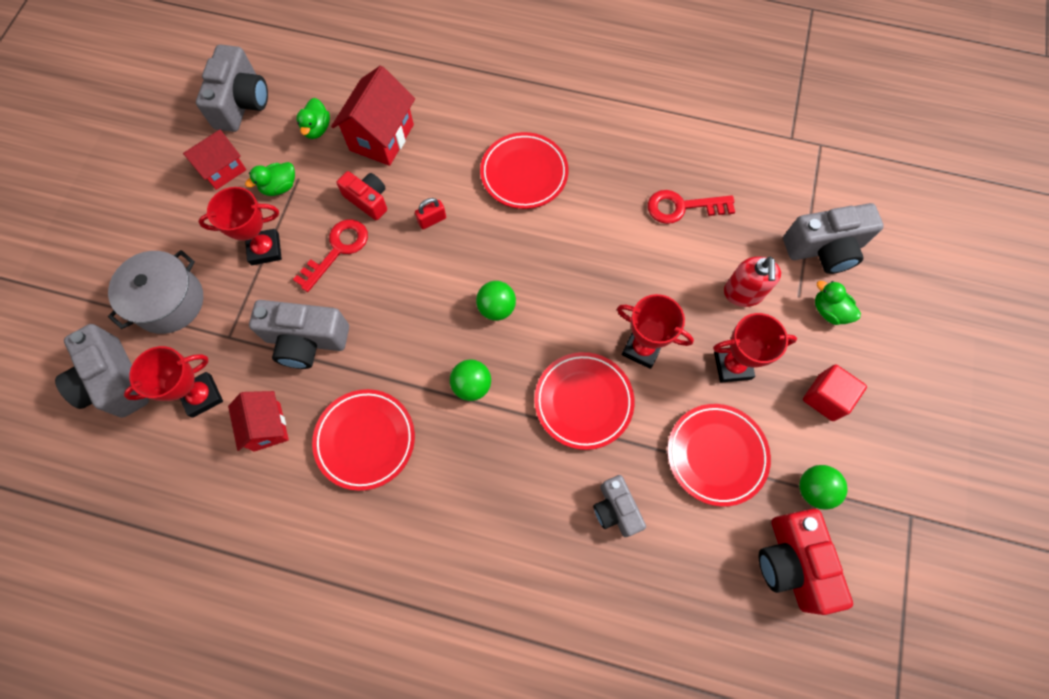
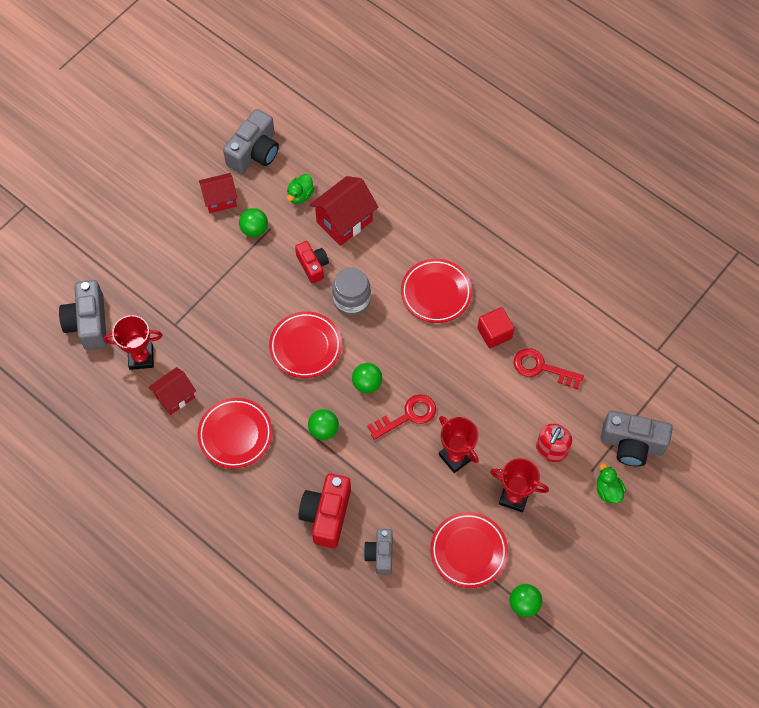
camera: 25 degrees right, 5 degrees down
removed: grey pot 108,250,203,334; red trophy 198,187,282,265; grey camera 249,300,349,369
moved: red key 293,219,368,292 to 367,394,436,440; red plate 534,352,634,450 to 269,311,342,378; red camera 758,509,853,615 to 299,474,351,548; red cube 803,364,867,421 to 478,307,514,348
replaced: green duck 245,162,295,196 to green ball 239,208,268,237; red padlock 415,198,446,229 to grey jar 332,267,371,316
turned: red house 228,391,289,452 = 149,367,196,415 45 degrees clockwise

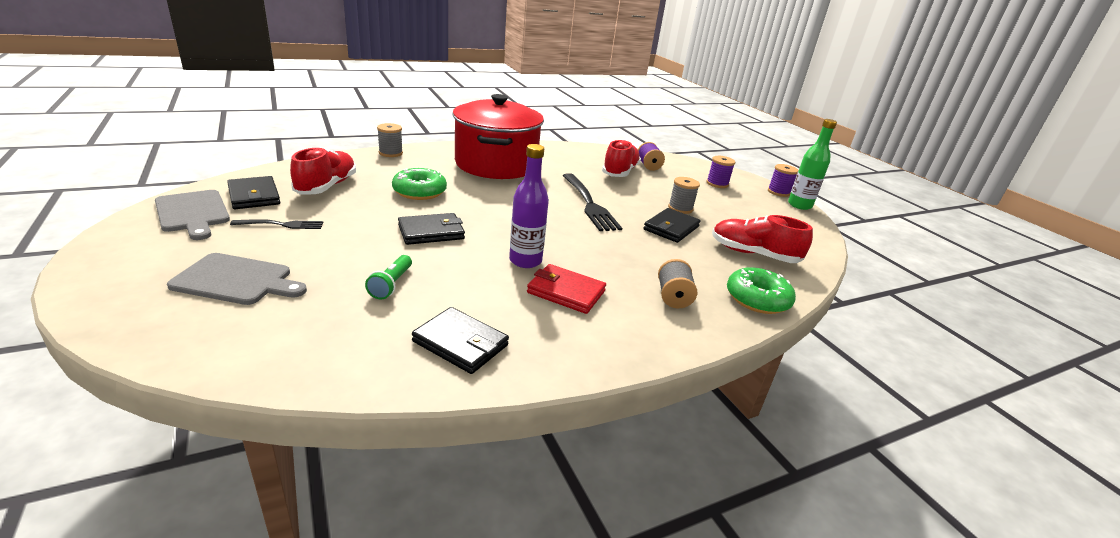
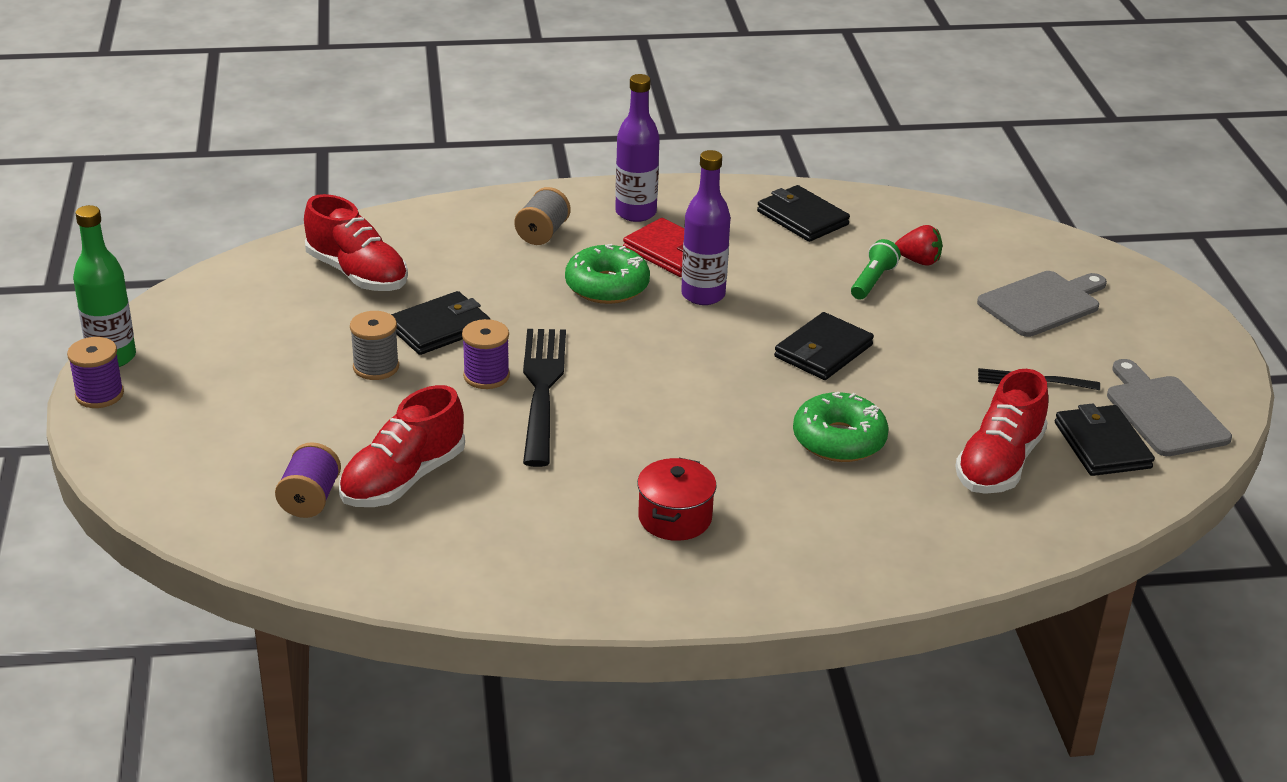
camera: 160 degrees left, 5 degrees up
removed: grey spool 377,123,403,157
added: purple bottle 615,74,660,222; red strawberry 895,225,943,266
moved: purple spool 706,156,735,188 to 462,319,510,389; green donut 727,267,796,314 to 565,244,650,304
turned: grey cutting board 167,253,307,305 = 977,271,1107,337 120 degrees clockwise; black wallet 398,213,465,245 = 774,312,874,380 45 degrees counterclockwise
resized: red pot 452,94,544,179 = 637,458,716,541 x0.41

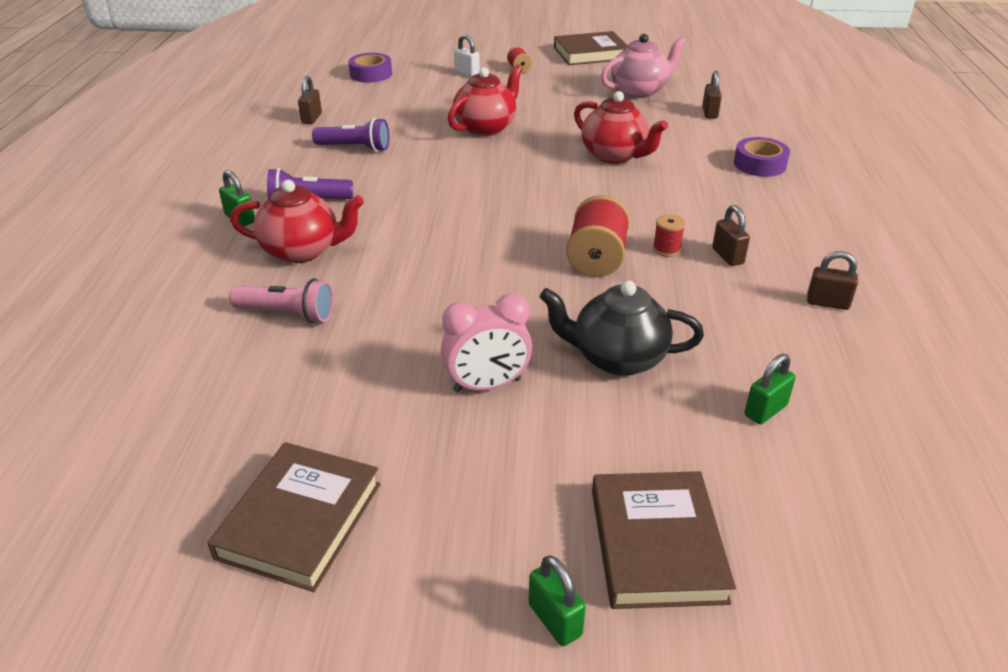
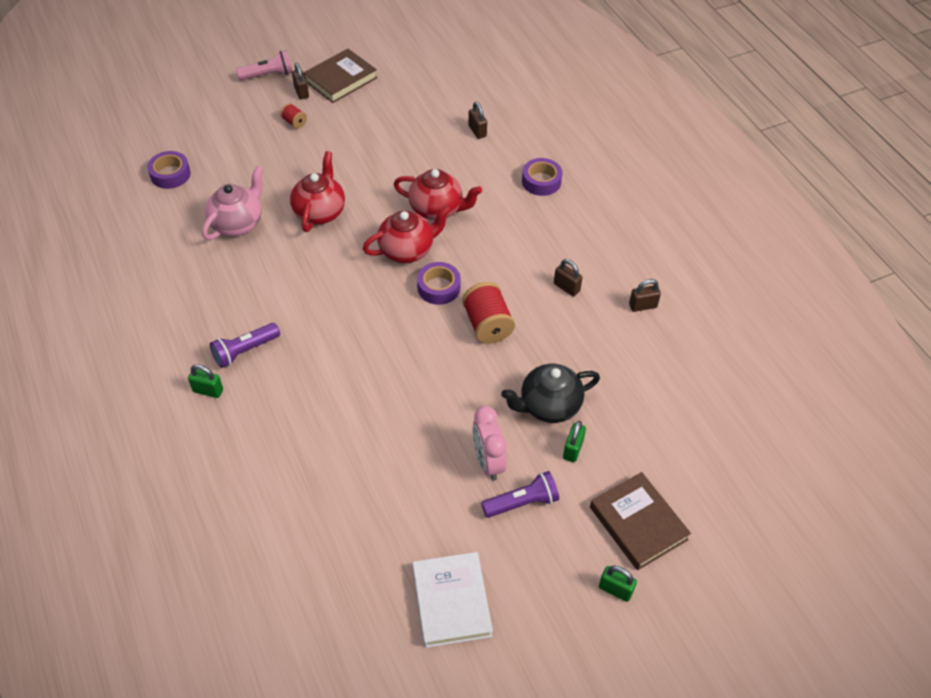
camera: 30 degrees left, 15 degrees up
removed: white padlock 454,34,480,77; red spool 653,214,685,257
added: purple tape 417,262,461,305
moved: pink flashlight 229,279,334,323 to 236,50,293,81; red teapot 230,180,364,263 to 363,205,451,263; brown padlock 298,76,322,124 to 292,63,309,100; purple flashlight 312,118,389,152 to 481,471,559,518; pink teapot 601,34,686,98 to 202,166,263,240; green padlock 745,354,796,424 to 563,421,586,462
recoloured: brown book 207,442,380,592 to white book 412,552,493,648
turned: pink clock 441,293,532,393 = 473,406,507,481 120 degrees clockwise

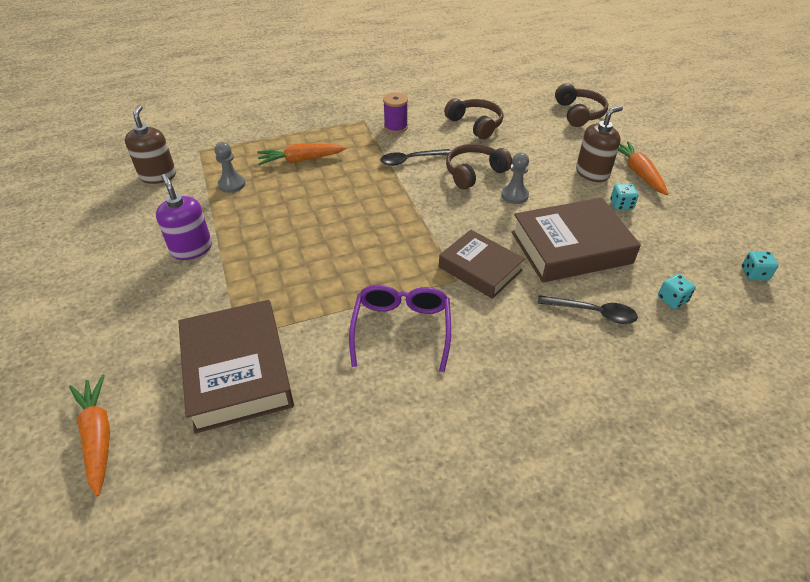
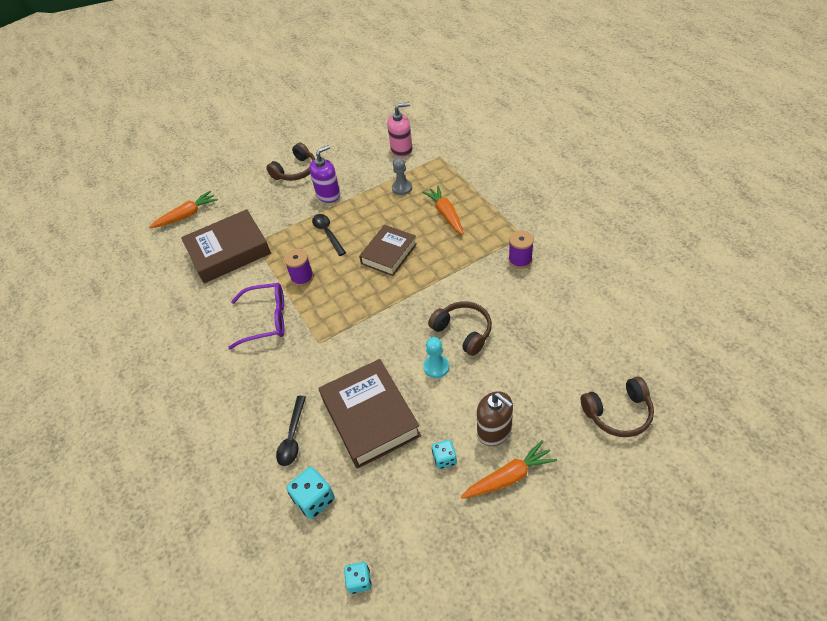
camera: 85 degrees right, 5 degrees up
added: purple spool 284,249,314,286
moved: black spoon 380,149,451,166 to 312,214,346,256; brown book 439,230,525,299 to 359,225,417,276; brown headphones 444,98,504,139 to 266,143,315,181
recoloured: brown soap dispenser 125,105,176,184 to pink soap dispenser 387,102,413,157; grey pawn 501,153,529,204 to turquoise pawn 423,337,449,378
resized: turquoise dice 658,274,696,309 = 287,467,335,519 x1.58

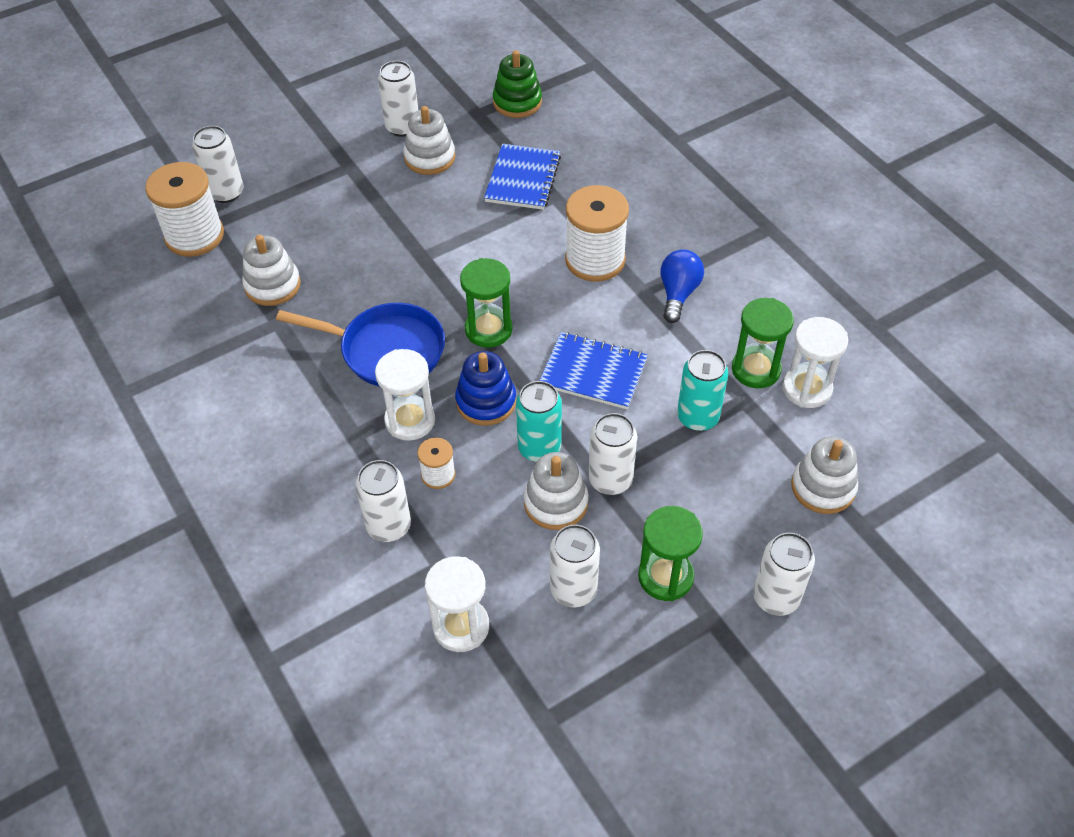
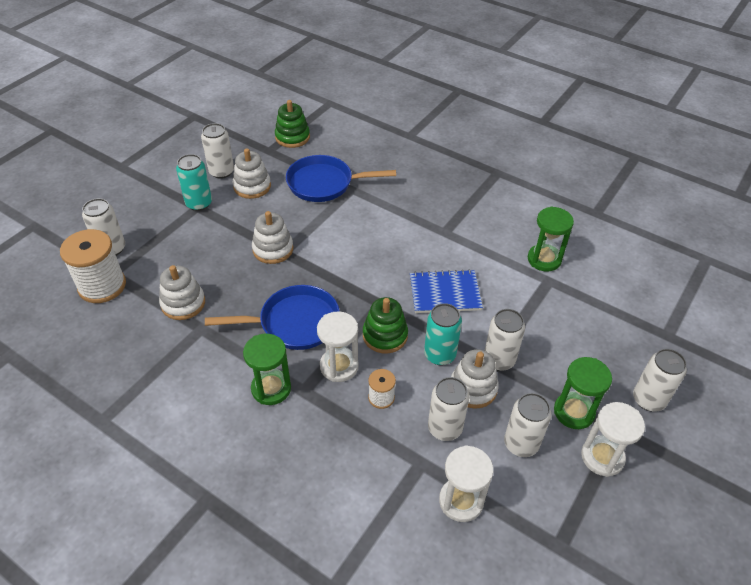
camera: 25 degrees left, 5 degrees down
removed: white spool 565,185,629,282; blue light bulb 660,249,704,323
moved: white can 355,460,411,542 to 428,377,469,441; green hourglass 460,258,513,348 to 243,334,291,405; turquoise can 677,350,728,431 to 176,154,212,211; white hourglass 782,317,848,408 to 581,402,645,477; white stacking toy 791,436,858,514 to 252,211,293,264
replaced: blue notebook 484,144,561,210 to blue pan 286,155,396,202
recoloured: blue stacking toy 455,351,516,426 to green stacking toy 363,297,408,354

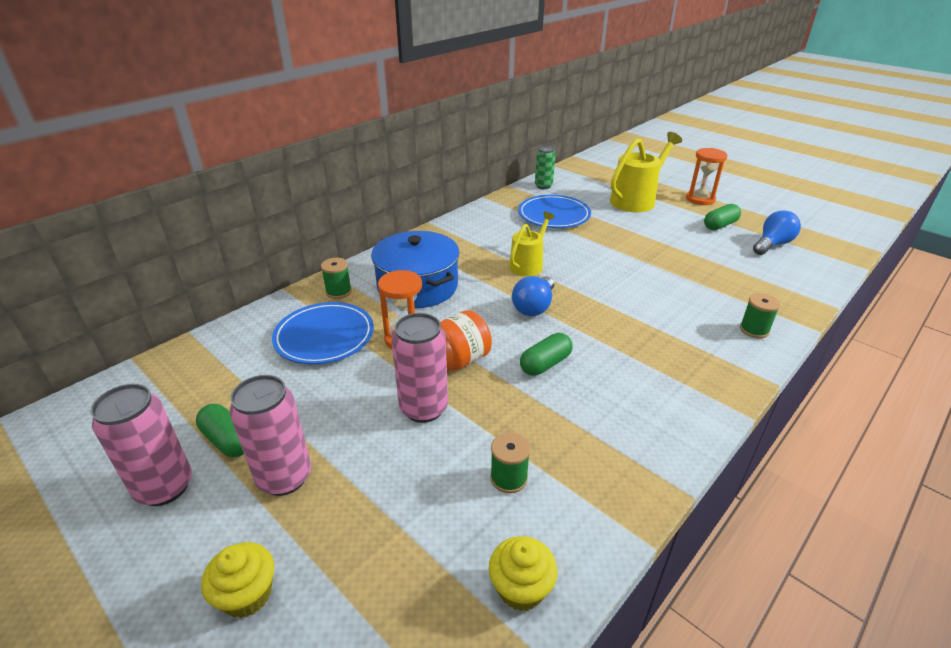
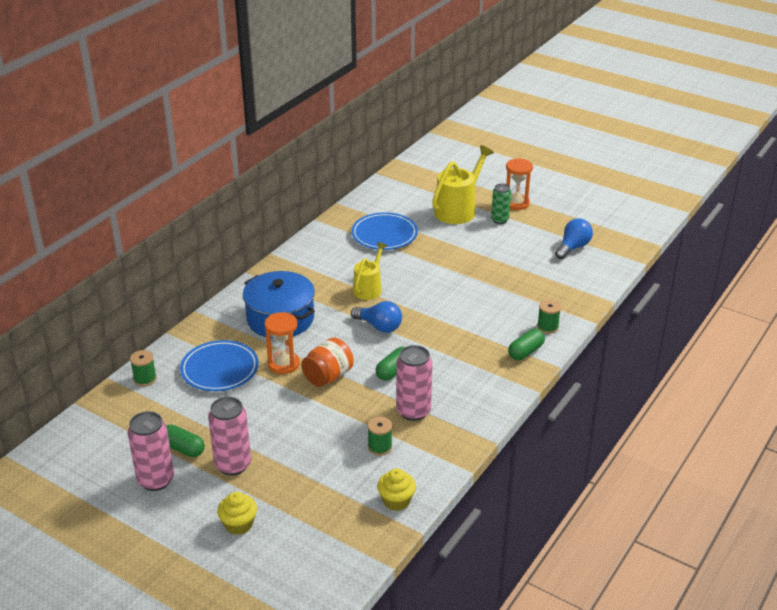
camera: 10 degrees left, 0 degrees up
moved: green spool 321,258,352,299 to 130,350,157,386; pink can 392,313,448,423 to 396,345,433,421; green can 535,146,555,189 to 491,184,511,224; green capsule 704,204,741,230 to 508,329,545,360
turned: blue light bulb 512,276,554,316 = 351,301,402,333 75 degrees counterclockwise

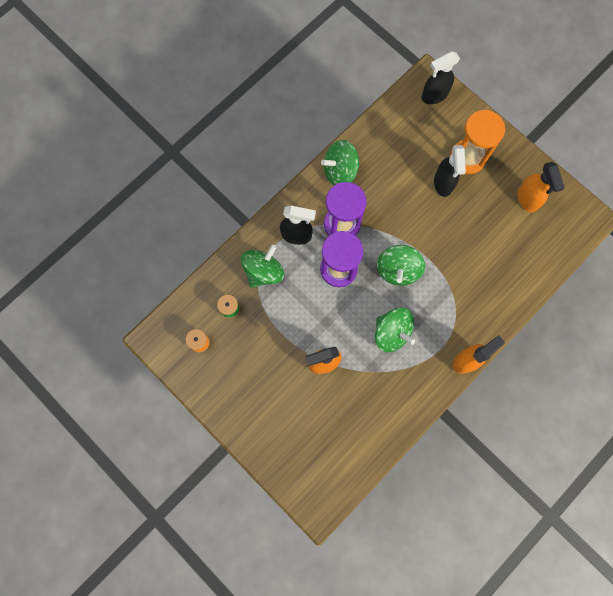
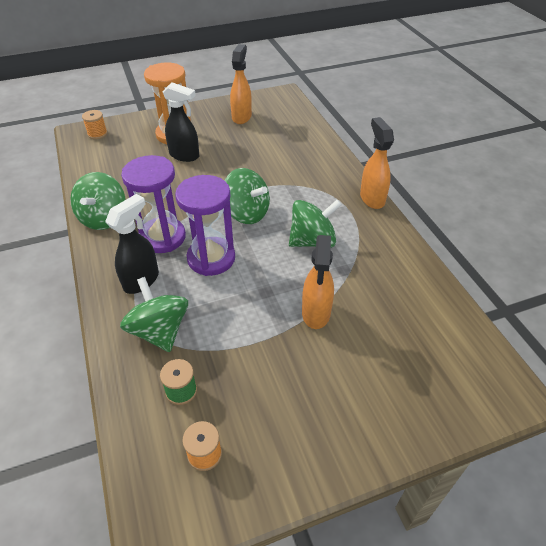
camera: 65 degrees left, 30 degrees down
replaced: black spray bottle 422,51,460,104 to orange spool 82,110,108,139
turned: orange spray bottle 518,162,565,213 = 230,44,252,124 90 degrees counterclockwise

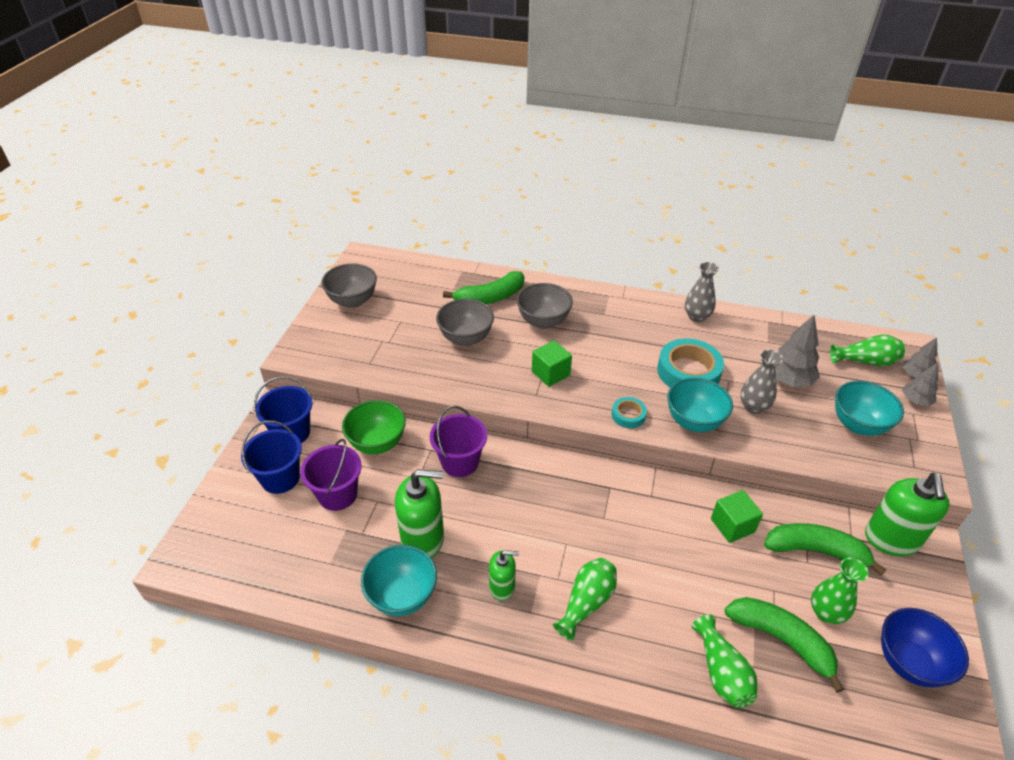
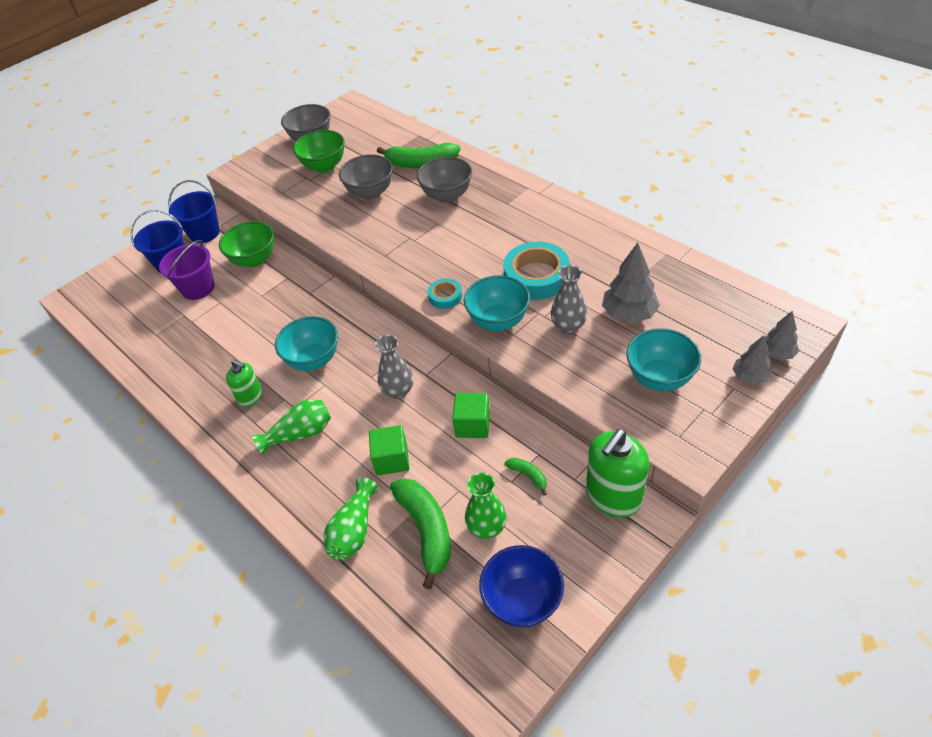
camera: 35 degrees right, 5 degrees up
removed: green soap dispenser 395,469,444,558; purple bucket 430,406,487,477; green vase 830,335,905,366
added: green bowl 293,130,345,173
moved: turquoise bowl 361,545,437,616 to 275,316,338,371; green cube 532,340,572,387 to 369,425,409,475; grey vase 685,262,719,322 to 375,335,413,399
resized: green banana 764,523,886,576 = 504,458,547,496 x0.47

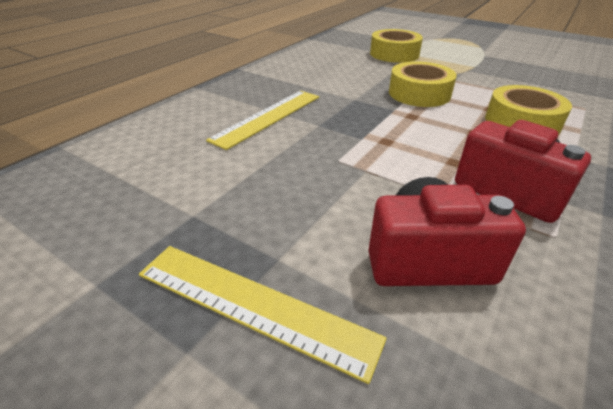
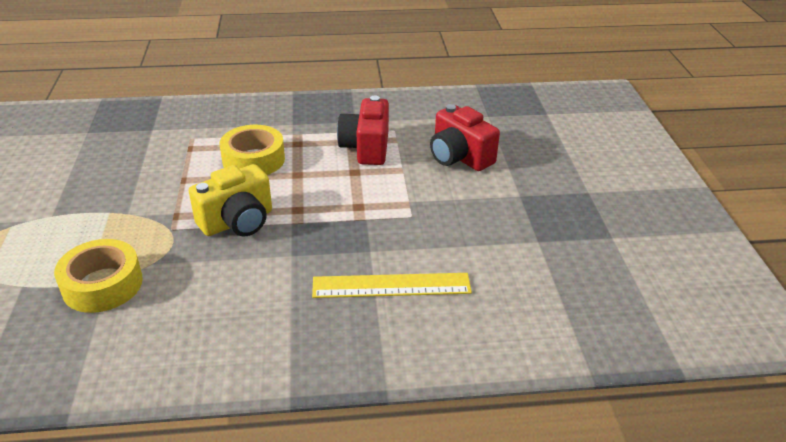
camera: 130 degrees left, 0 degrees up
removed: yellow ruler 139,246,387,384
replaced: yellow tape 389,61,457,107 to yellow camera 189,164,272,237

